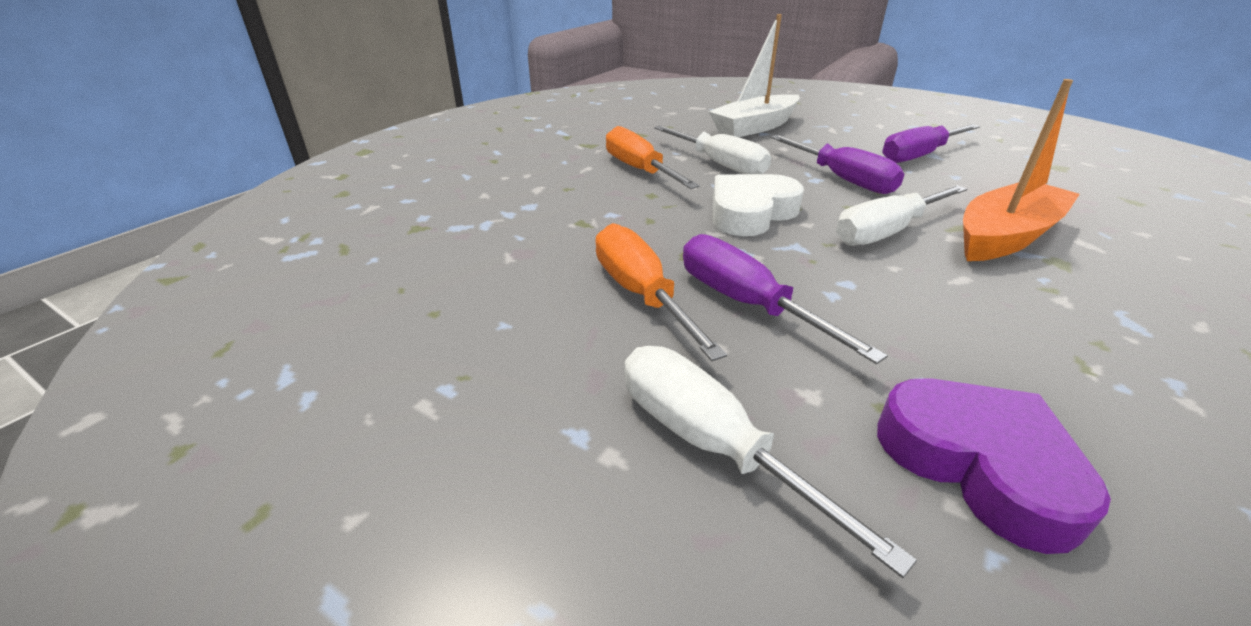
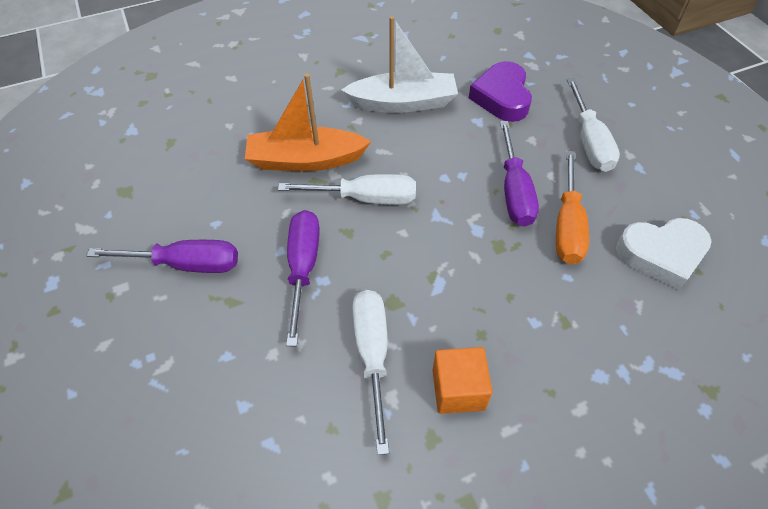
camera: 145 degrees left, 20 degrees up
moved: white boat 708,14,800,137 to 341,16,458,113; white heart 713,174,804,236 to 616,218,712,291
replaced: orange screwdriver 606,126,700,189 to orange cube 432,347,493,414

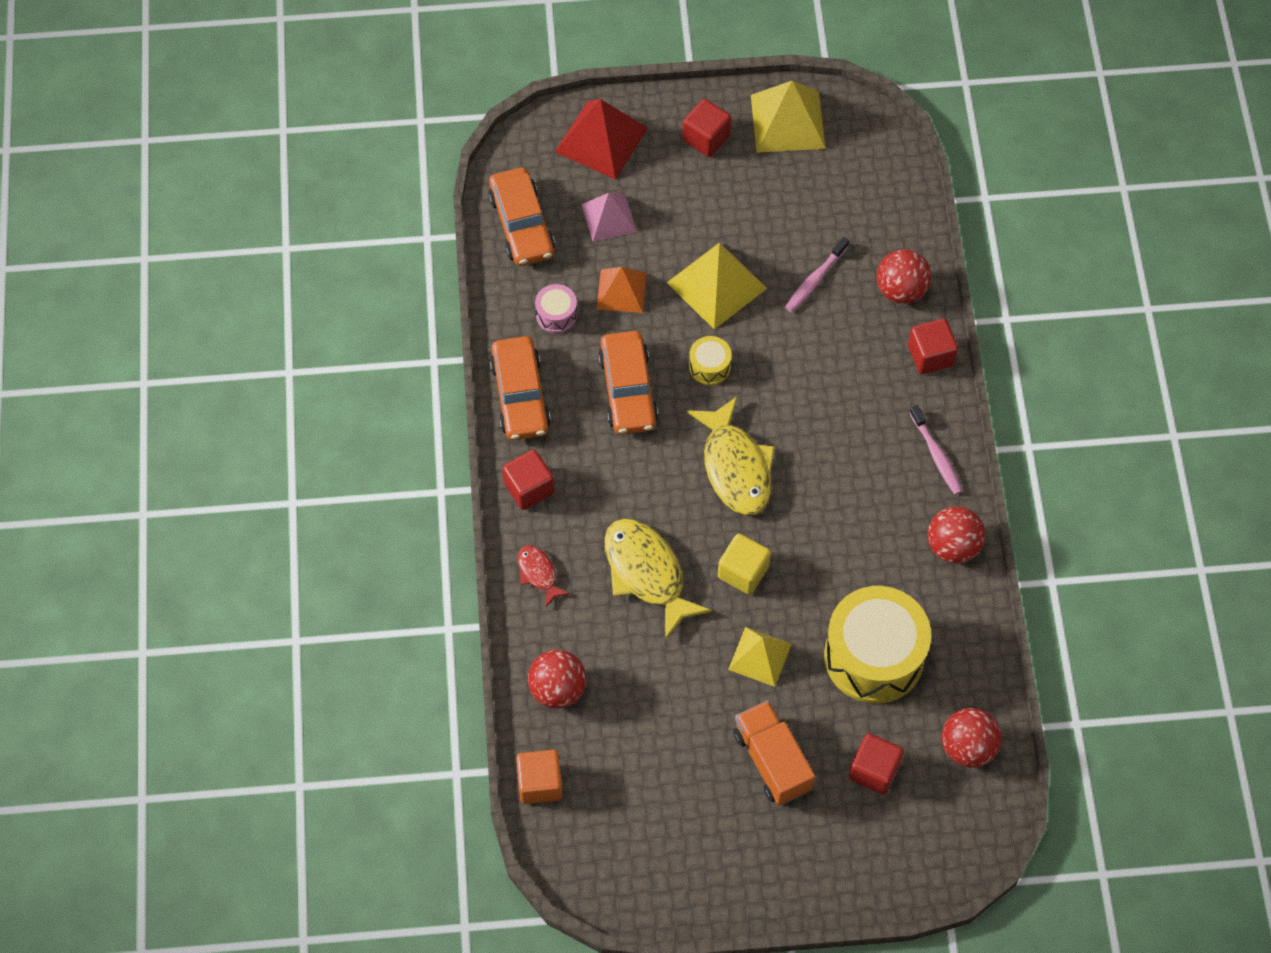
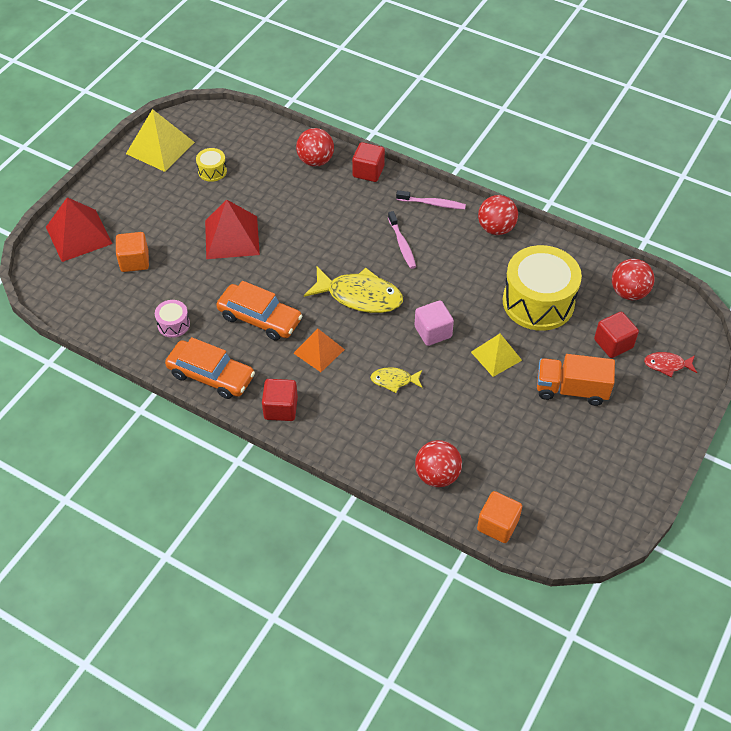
camera: 55 degrees left, 10 degrees down
removed: orange car 488,168,555,266; red cube 682,99,732,157
moved: red fish 518,545,570,607 to 644,352,697,377; orange pyramid 597,267,647,313 to 294,329,345,372; yellow drum 689,336,732,385 to 196,148,227,182; pink toothbrush 785,237,849,312 to 388,211,416,269
replaced: pink pyramid 581,193,637,242 to orange cube 116,232,149,272
recoloured: yellow pyramid 667,242,767,329 to red pyramid 205,199,260,259; yellow cube 718,534,771,595 to pink cube 415,300,454,346
resized: yellow fish 604,519,712,640 = 370,367,422,393 x0.51

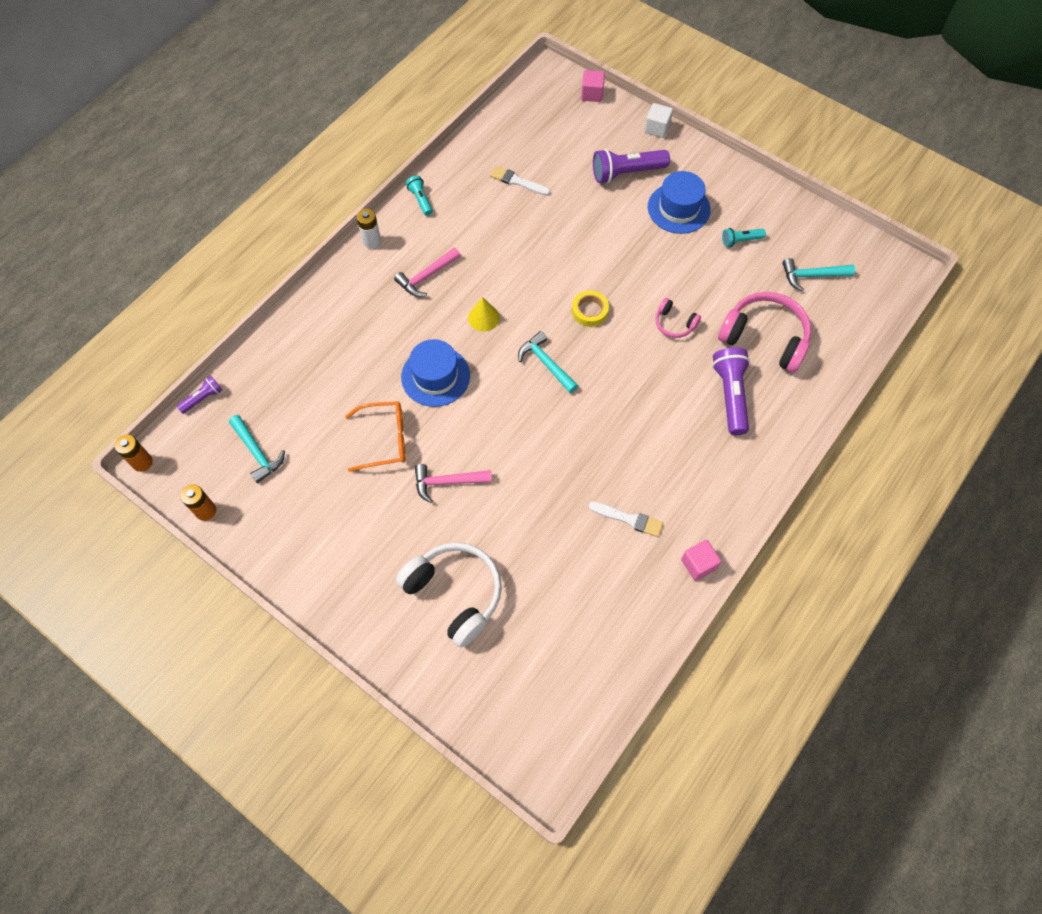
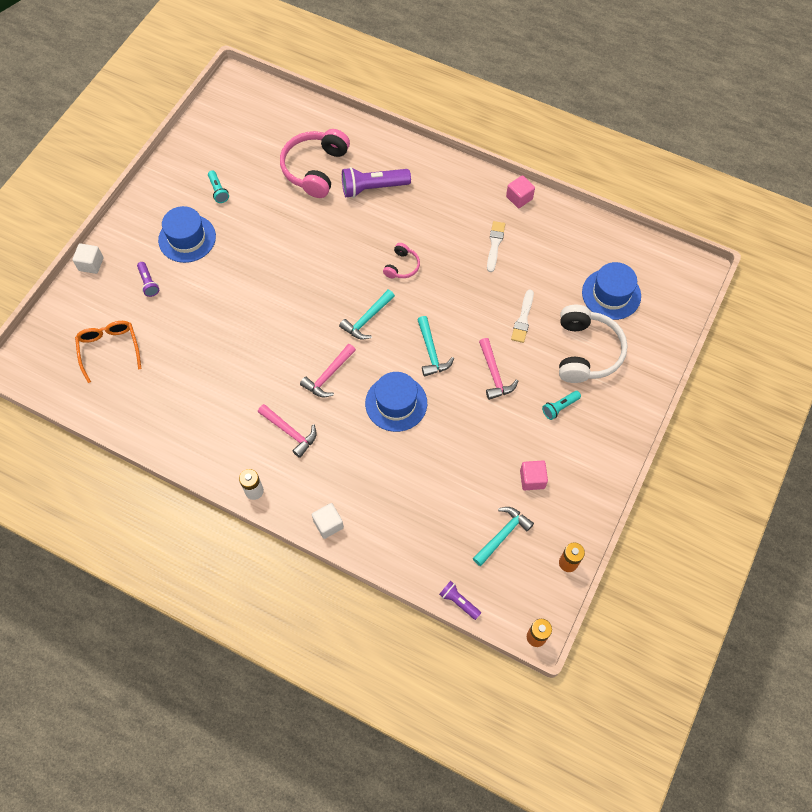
camera: 100 degrees left, 0 degrees up
removed: yellow tape 572,290,609,327
added: white cube 312,503,344,539; blue hat 582,262,641,320
moved: orange glasses 345,401,406,472 to 75,321,142,383; turquoise flashlight 406,176,433,216 to 542,391,581,420; white brush 490,166,550,196 to 511,289,534,343; pink cube 581,70,605,102 to 520,460,548,490; pink headphones 655,298,701,338 to 383,243,420,278; turquoise hammer 783,258,855,291 to 417,316,454,377
replaced: yellow cone 468,297,500,332 to pink hammer 300,344,356,397
turned: white headphones 396,542,502,648 = 559,305,628,383 150 degrees clockwise
resized: purple flashlight 593,149,670,183 = 137,262,159,297 x0.54

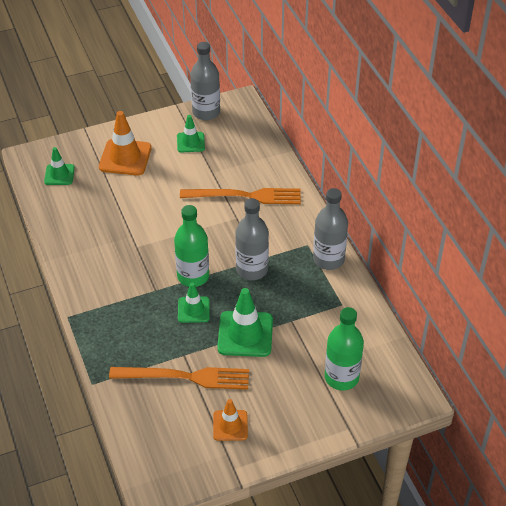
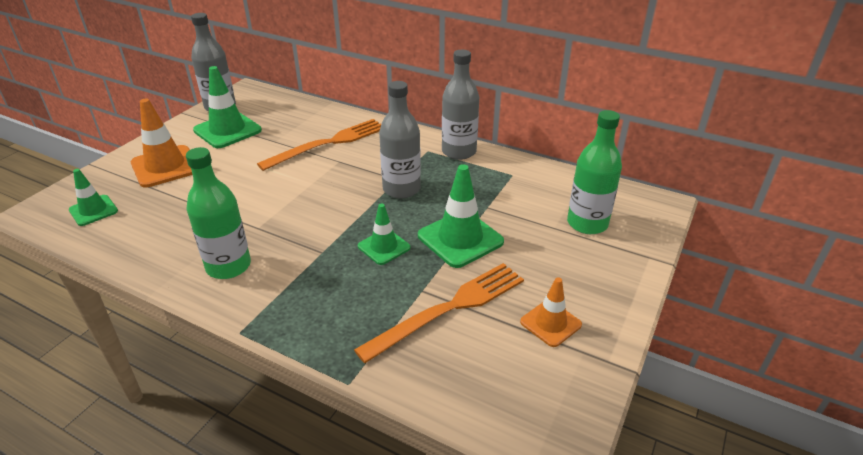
camera: 40 degrees left, 10 degrees down
moved: green bottle 174,205,209,287 to 186,147,251,279
resized: green traffic cone 177,115,205,153 = 193,66,262,148 x1.66

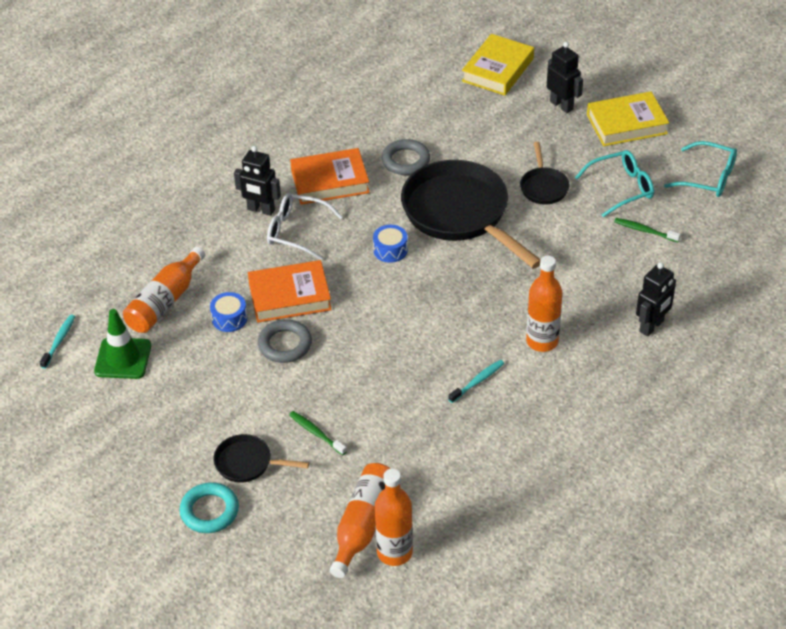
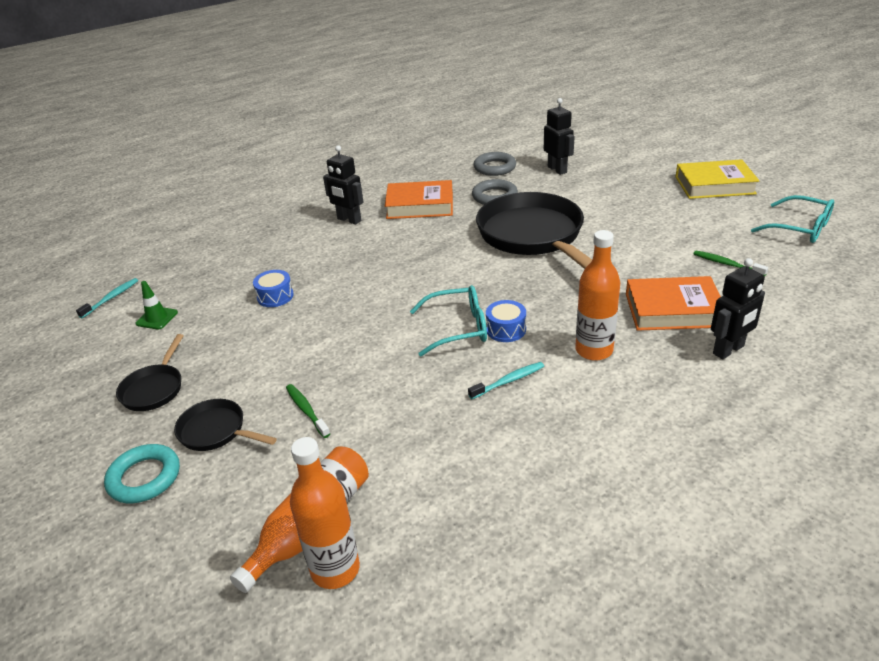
camera: 15 degrees right, 10 degrees down
removed: orange bottle 123,247,205,333; white glasses 267,193,343,260; yellow book 462,34,534,95
moved: orange book 248,260,332,323 to 626,276,721,331; grey ring 258,319,312,363 to 474,152,516,176; blue drum 373,225,408,263 to 486,300,526,342; black pan 520,142,570,204 to 116,334,184,411; black robot 547,42,583,113 to 544,98,575,175; turquoise glasses 575,150,654,217 to 410,285,487,357
resized: green traffic cone 94,309,151,379 = 136,281,178,330 x0.61

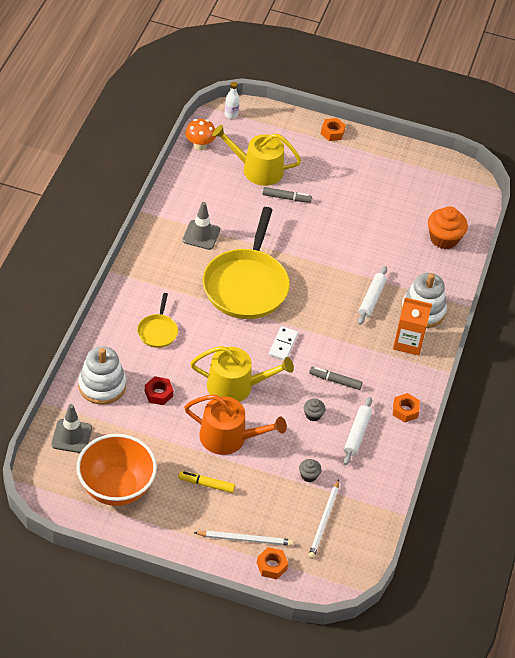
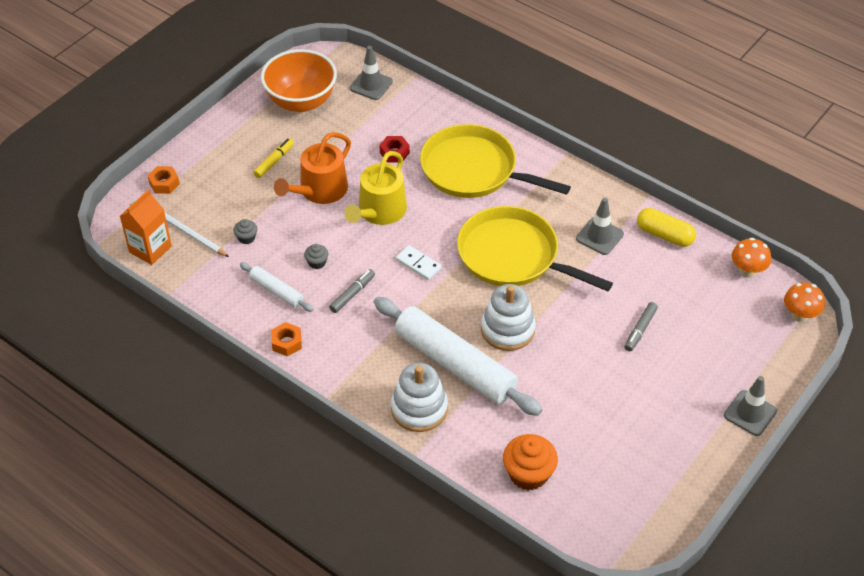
camera: 115 degrees right, 0 degrees up
removed: white pencil 194,531,293,546; yellow watering can 212,125,301,186
added: yellow capsule 637,208,696,247
moved: white stacking toy 78,346,126,405 to 481,284,536,351; orange carton 393,297,432,356 to 120,189,172,265
replaced: white bottle 225,82,240,119 to orange mushroom 784,282,825,322; orange nut 321,118,346,141 to grey traffic cone 724,376,777,436
resized: yellow pan 137,293,178,348 = 420,124,571,198 x2.19; white rolling pin 358,266,387,325 = 374,297,542,416 x2.11

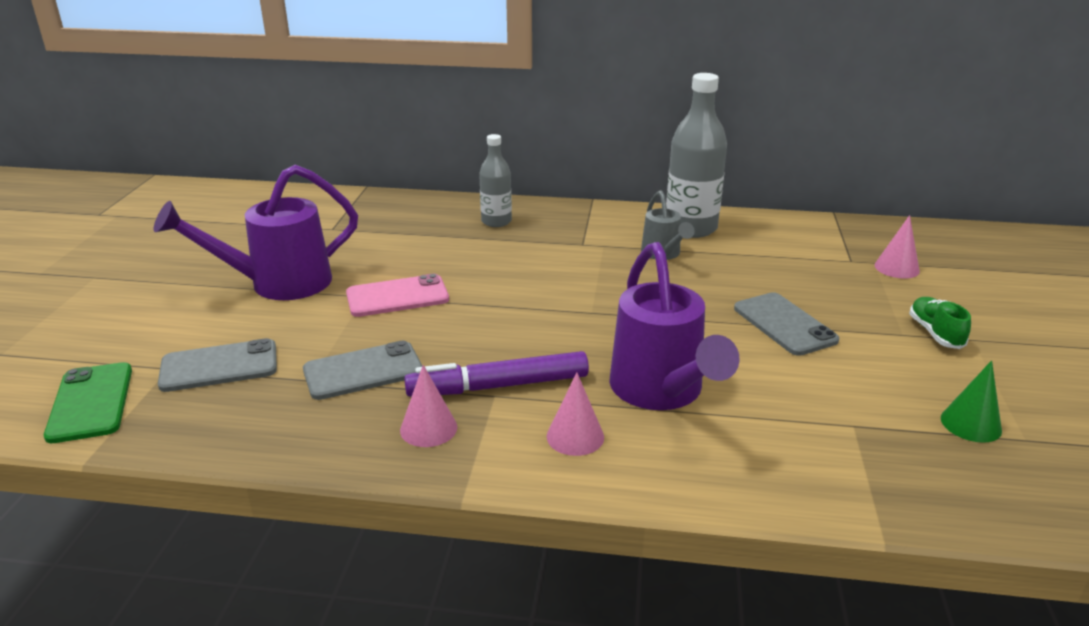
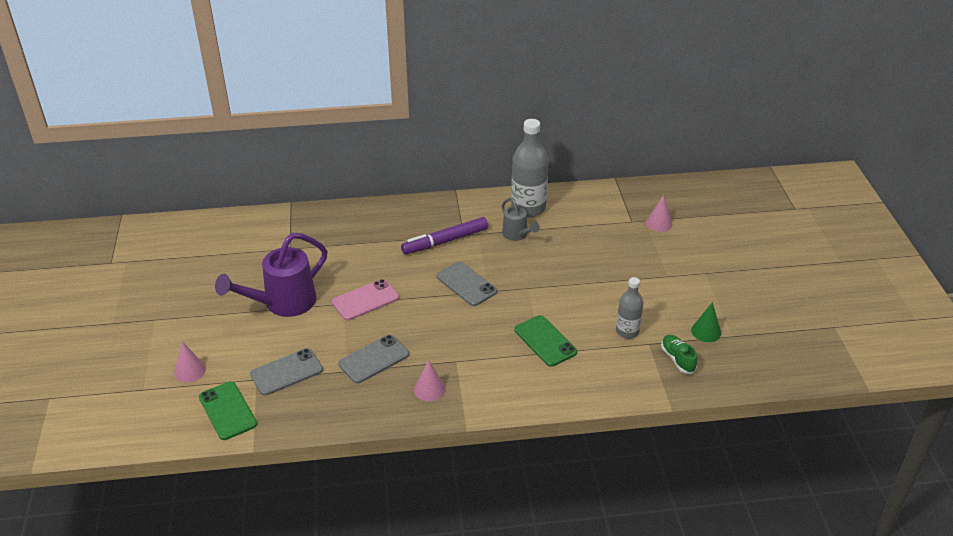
camera: 15 degrees left, 10 degrees up
moved: purple marker 404,351,589,397 to 401,217,488,254; grey bottle 479,134,512,227 to 616,277,644,339; pink cone 547,373,604,456 to 174,342,206,383; grey phone 734,292,839,356 to 436,261,497,306; green shoe 909,297,971,349 to 661,335,697,374
replaced: purple watering can 609,242,740,410 to green phone 515,315,577,367

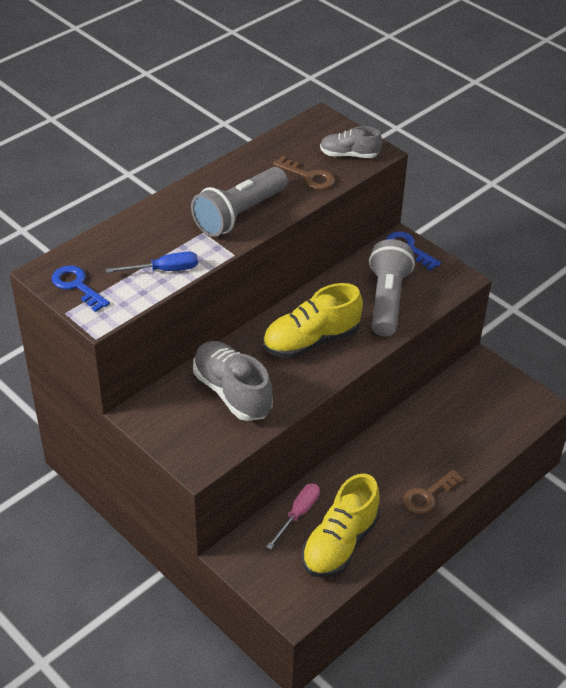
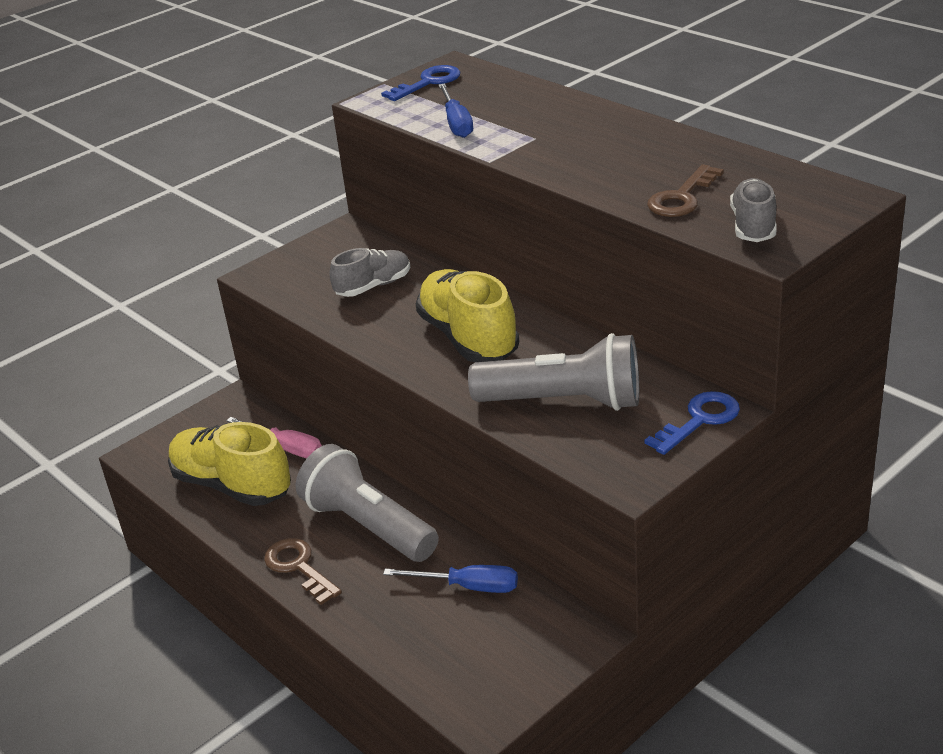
camera: 95 degrees right, 10 degrees down
added: blue screwdriver 383,565,518,593
moved: grey flashlight 191,167,288,237 to 296,444,439,562
resized: grey shoe 193,341,273,421 = 329,248,410,297 x0.60

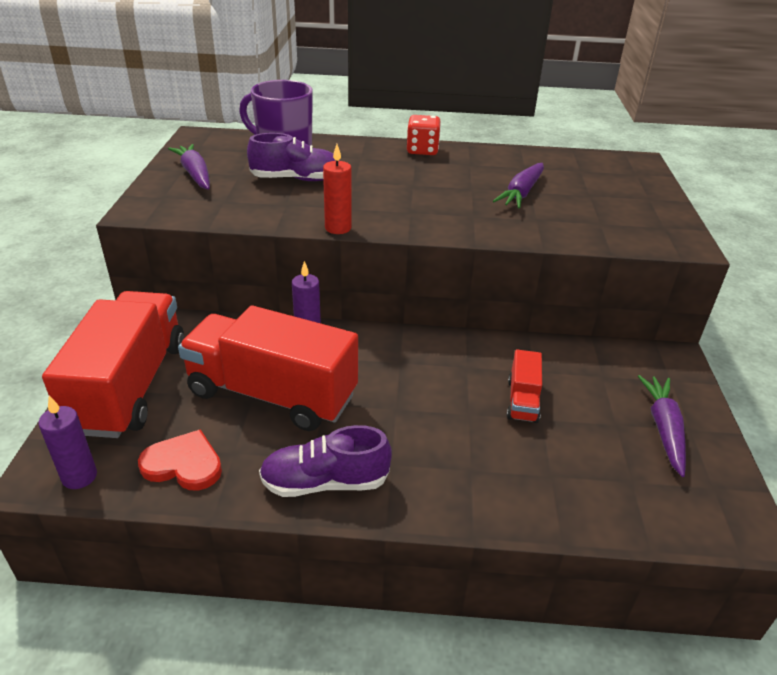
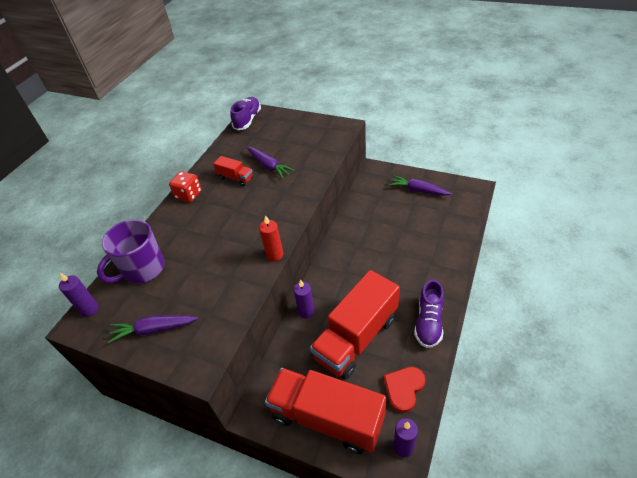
camera: 65 degrees left, 10 degrees up
added: purple candle 59,273,99,317
moved: purple shoe 247,133,340,181 to 230,97,261,130; red truck 507,350,542,423 to 213,156,253,186

